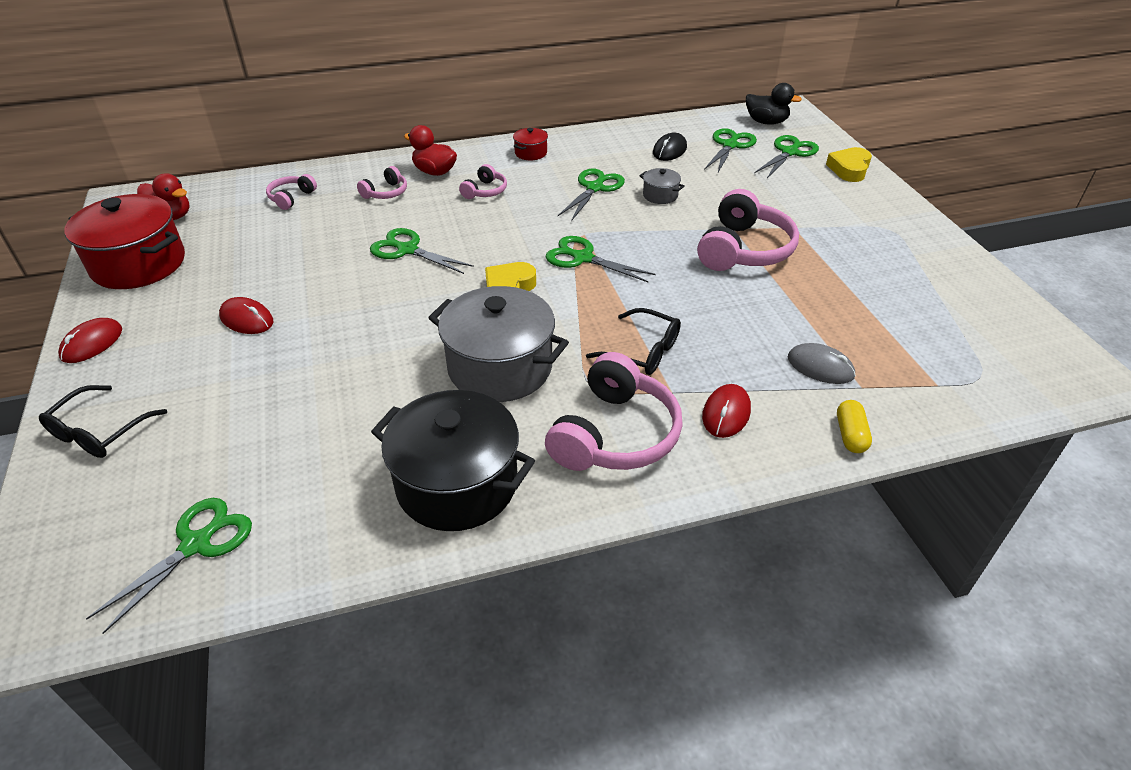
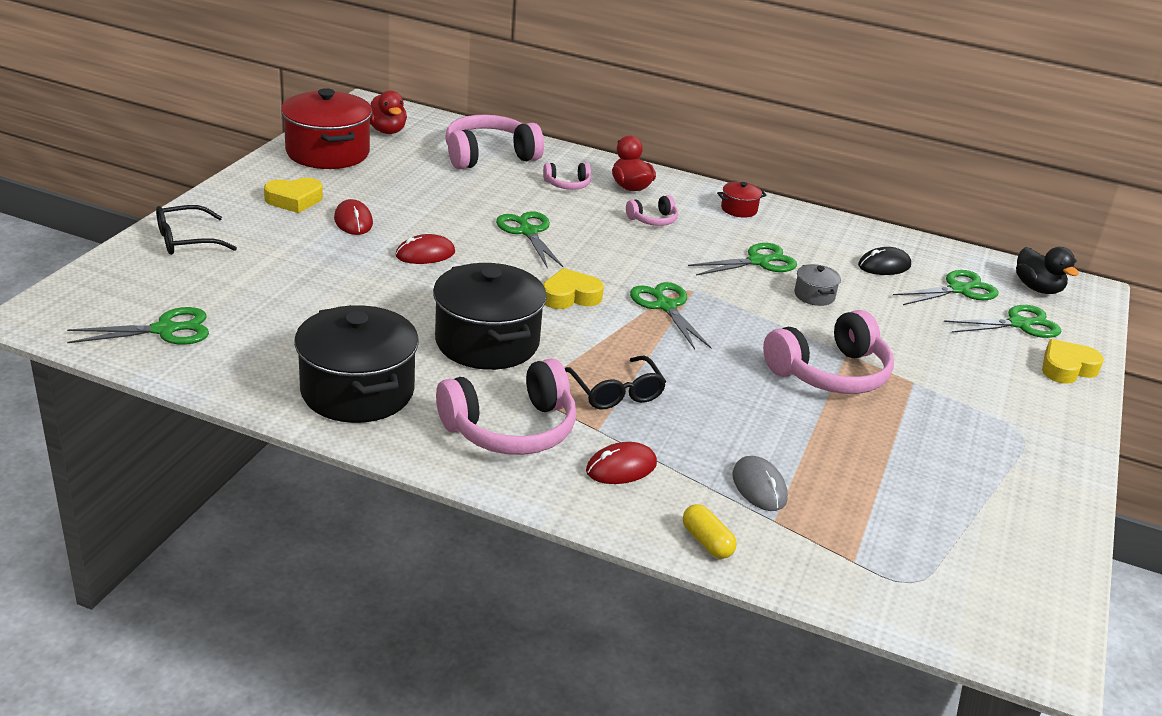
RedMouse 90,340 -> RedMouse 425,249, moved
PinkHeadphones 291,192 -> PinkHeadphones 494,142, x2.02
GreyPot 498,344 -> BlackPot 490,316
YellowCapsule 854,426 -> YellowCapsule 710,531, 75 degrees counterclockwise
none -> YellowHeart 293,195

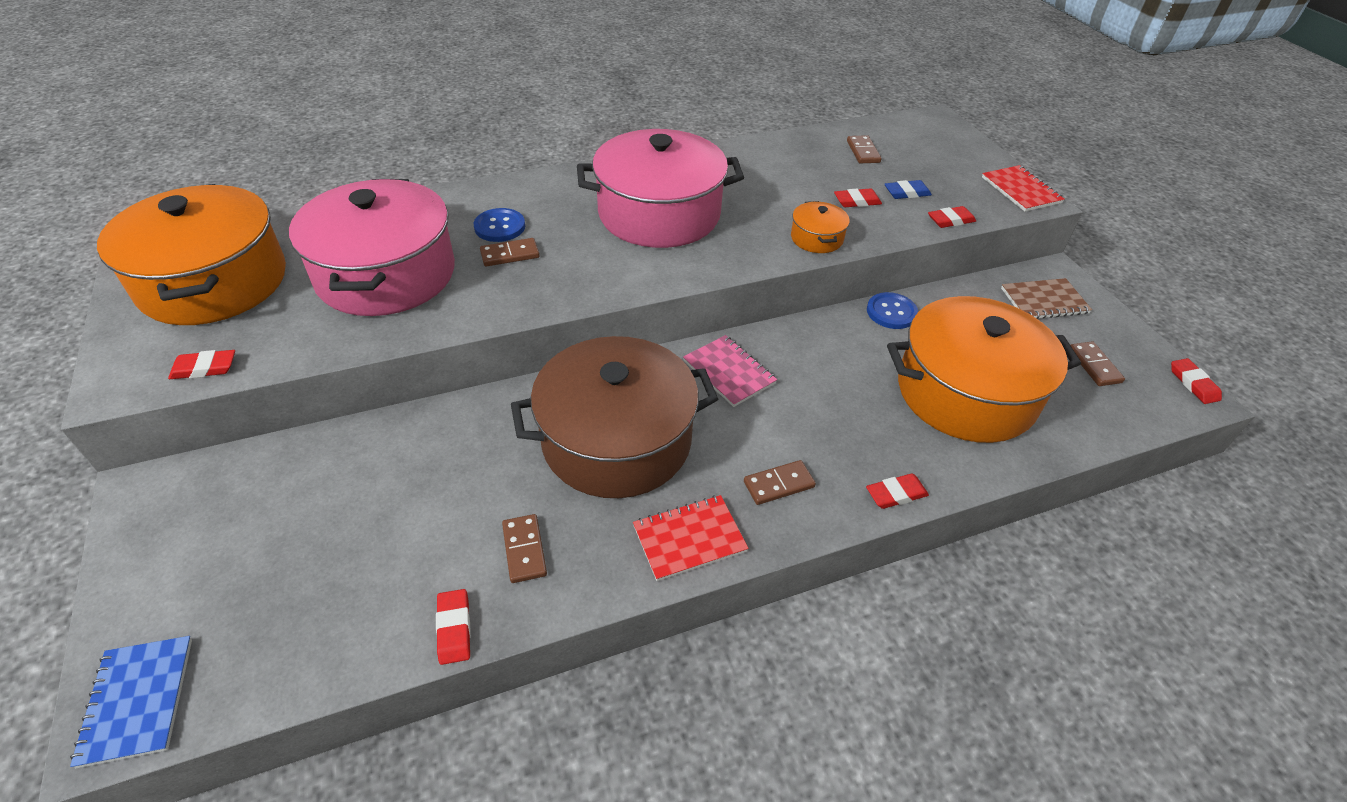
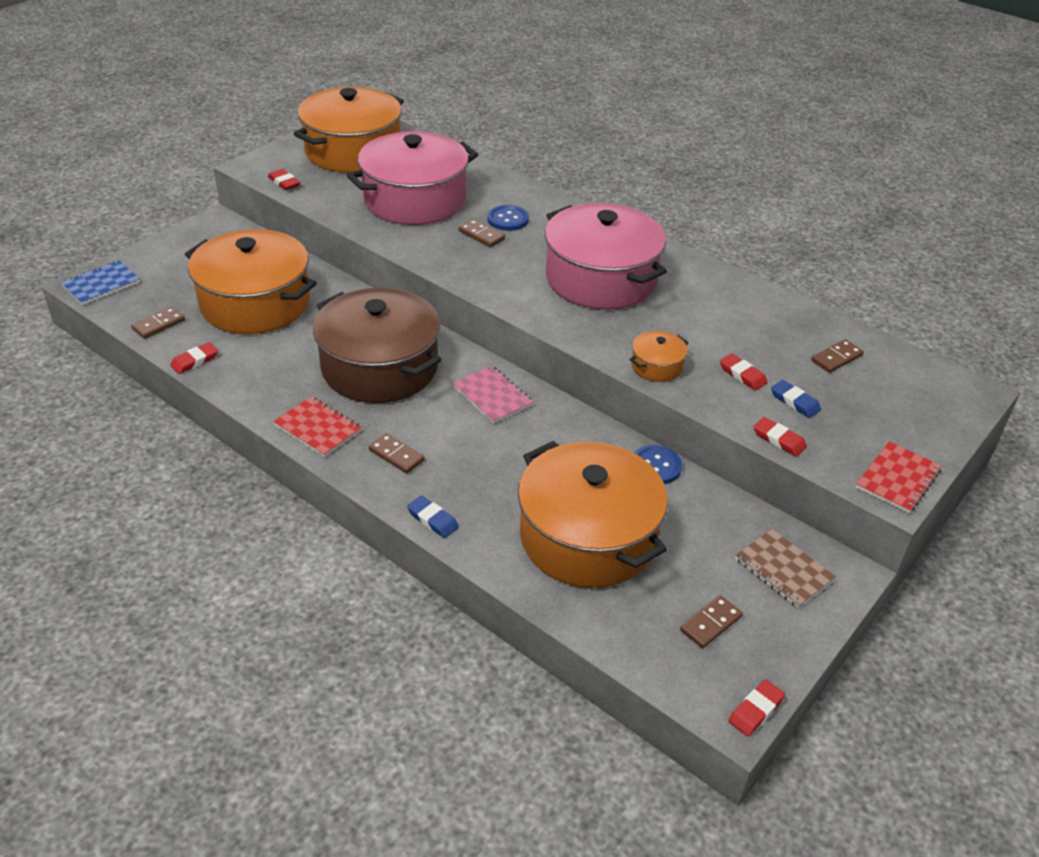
BrownDomino 524,548 -> BrownDomino 158,323, moved
PinkNotebook 730,371 -> PinkNotebook 493,395, 60 degrees counterclockwise
RedEraser 897,491 -> BlueEraser 433,517
none -> OrangePot 251,281

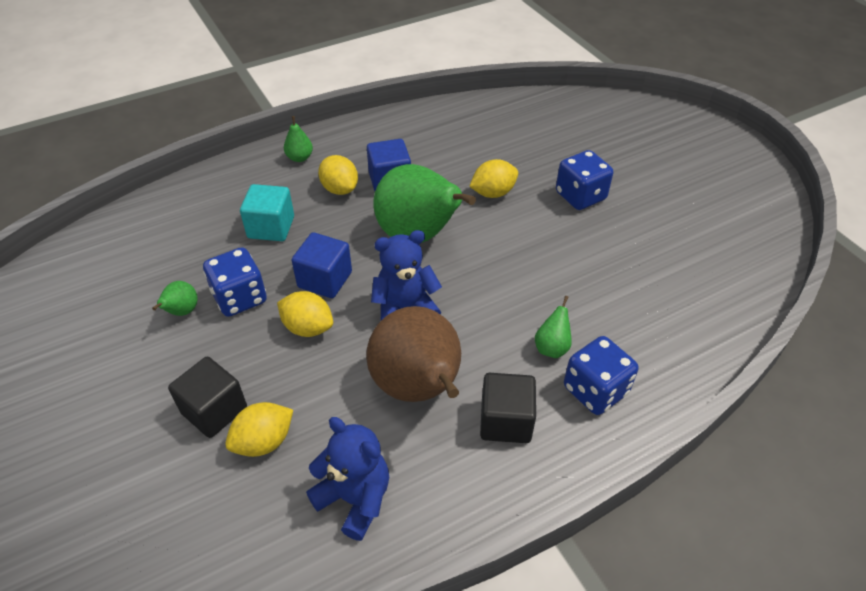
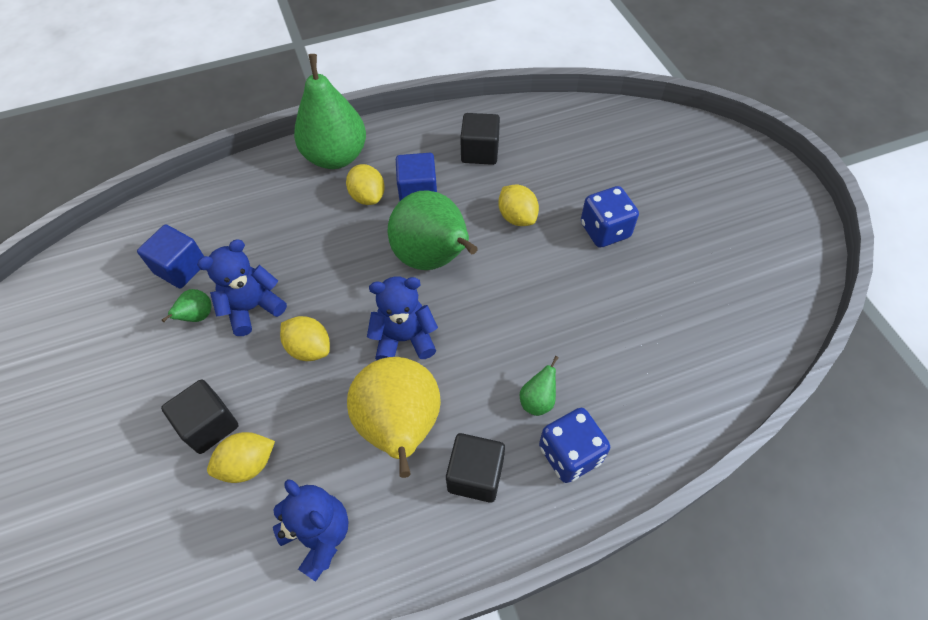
BlueDice 235,282 -> BlueTeddyBear 242,287
TurquoiseCube 267,212 -> none
GreenPear 298,139 -> GreenPear 330,111, x2.43
BlueCube 322,265 -> BlueCube 170,256, moved
BrownPear 413,354 -> YellowPear 394,417
YellowLemon 493,178 -> YellowLemon 518,205, 75 degrees clockwise
none -> BlackCube 480,139

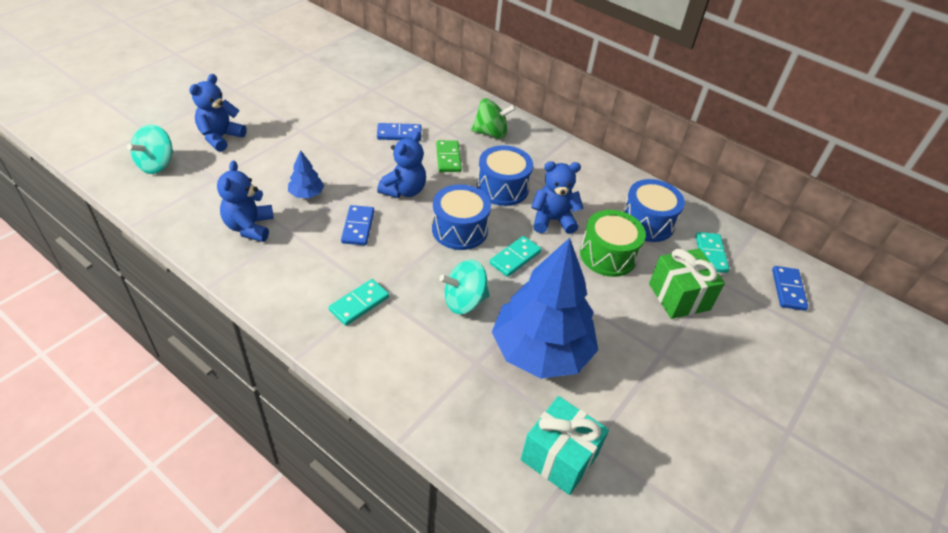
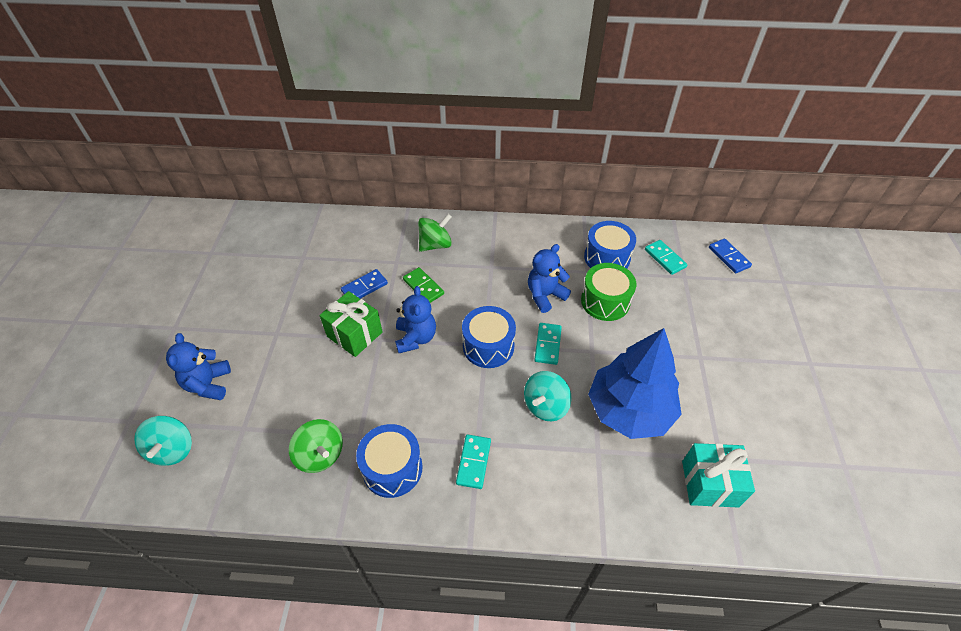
BlueTeddyBear 245,201 -> GreenSpinningTop 316,446
BlueTree 306,174 -> none
BlueDomino 357,225 -> none
BlueDrum 505,175 -> BlueDrum 389,461, moved
GreenGift 687,283 -> GreenGift 351,324, moved

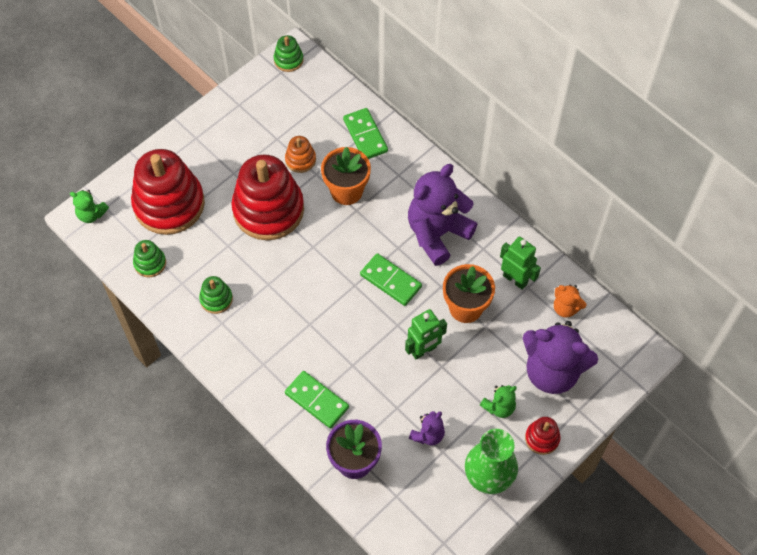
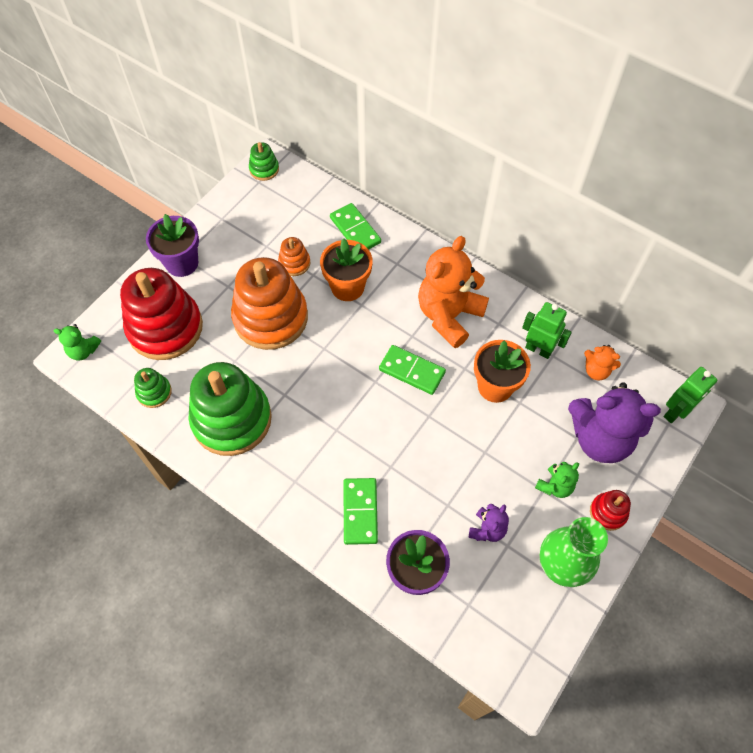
GreenStackingToy 216,295 -> GreenStackingToy 230,409, x2.26
RedStackingToy 267,197 -> OrangeStackingToy 269,303
GreenDomino 317,399 -> GreenDomino 361,511, 60 degrees clockwise
GreenRobot 426,334 -> GreenRobot 690,395, moved
PurpleTeddyBear 442,215 -> OrangeTeddyBear 453,292
none -> PurpleFlowerPot 172,245

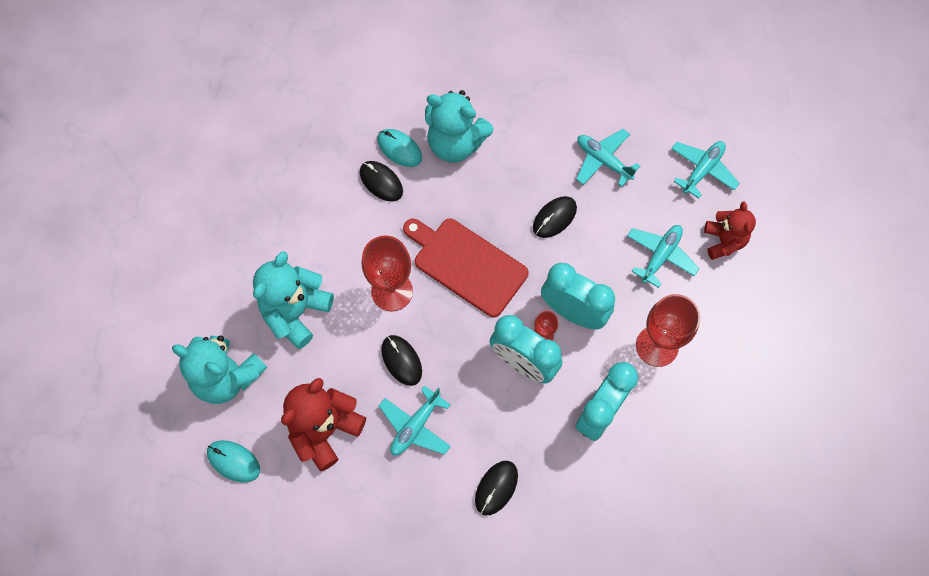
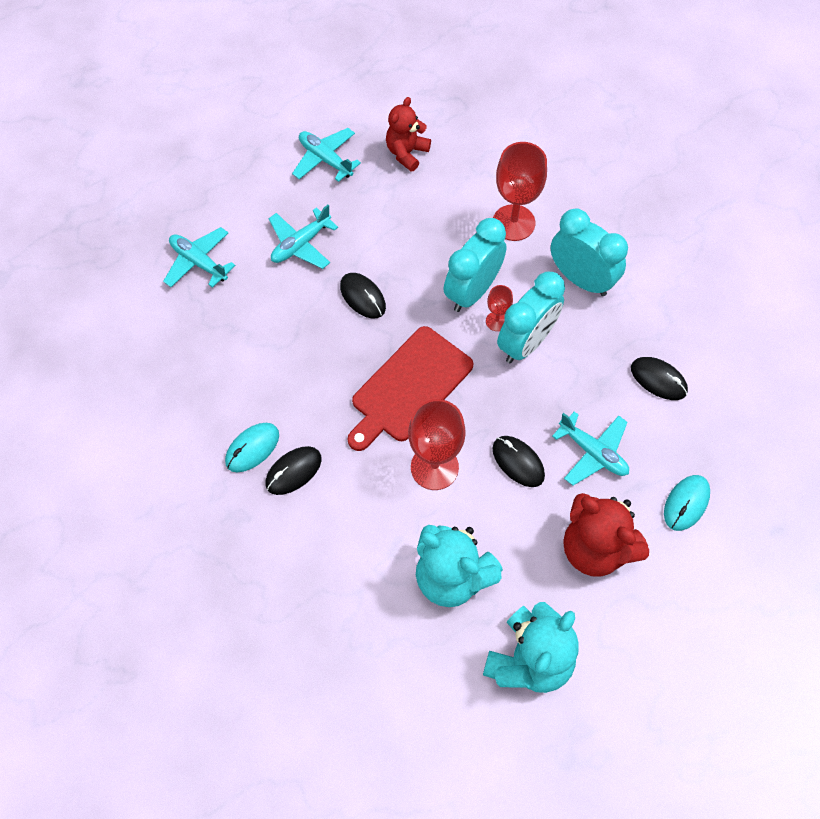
TurquoiseMouse 233,461 -> TurquoiseMouse 687,503, moved
BlackMouse 401,360 -> BlackMouse 518,461, 75 degrees clockwise
TurquoiseTeddyBear 459,126 -> none
TurquoisePlane 663,256 -> TurquoisePlane 199,257, moved
RedTeddyBear 730,230 -> RedTeddyBear 408,134, 60 degrees counterclockwise

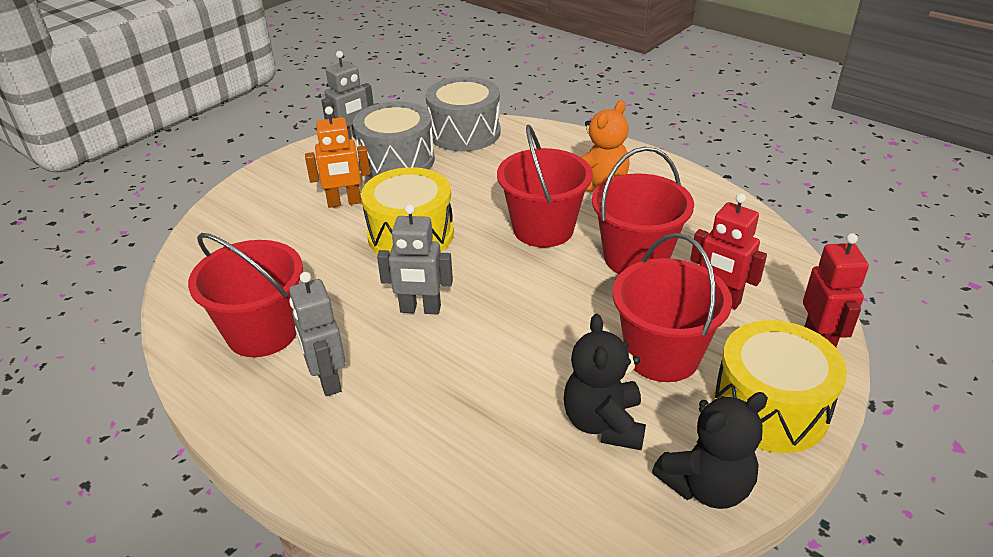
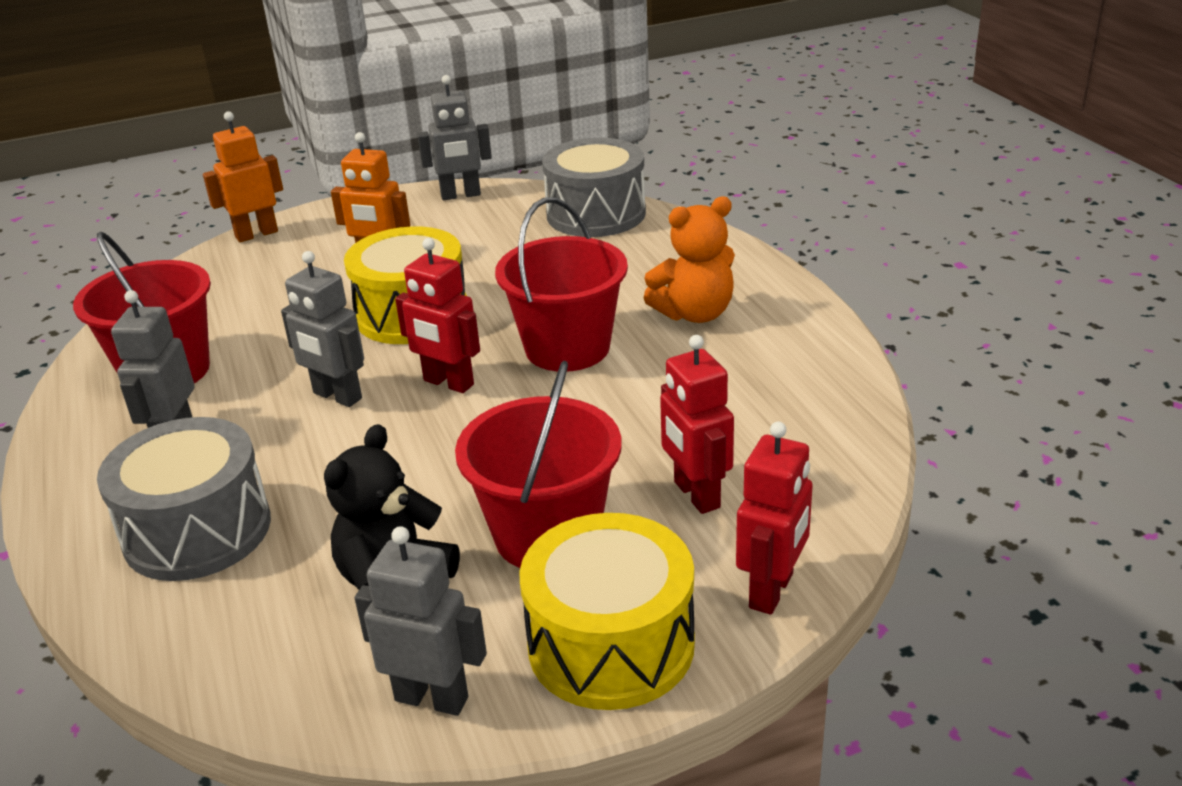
GreyDrum 394,139 -> GreyDrum 184,499, moved
RedBucket 643,210 -> none
BlackTeddyBear 710,450 -> GreyRobot 421,621
none -> OrangeRobot 243,176
none -> RedRobot 437,315

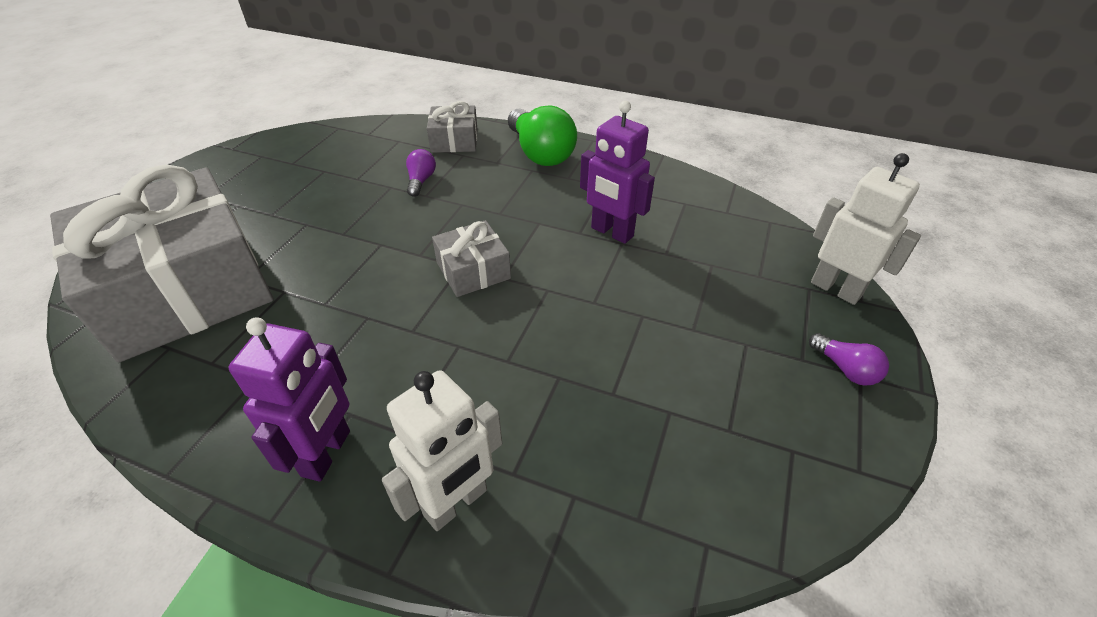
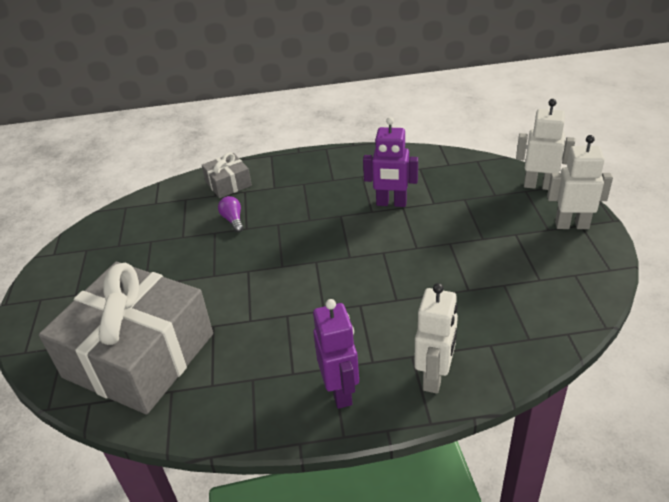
GreyGift 471,258 -> none
GreenLightBulb 542,135 -> none
PurpleLightBulb 849,359 -> WhiteRobot 580,182

